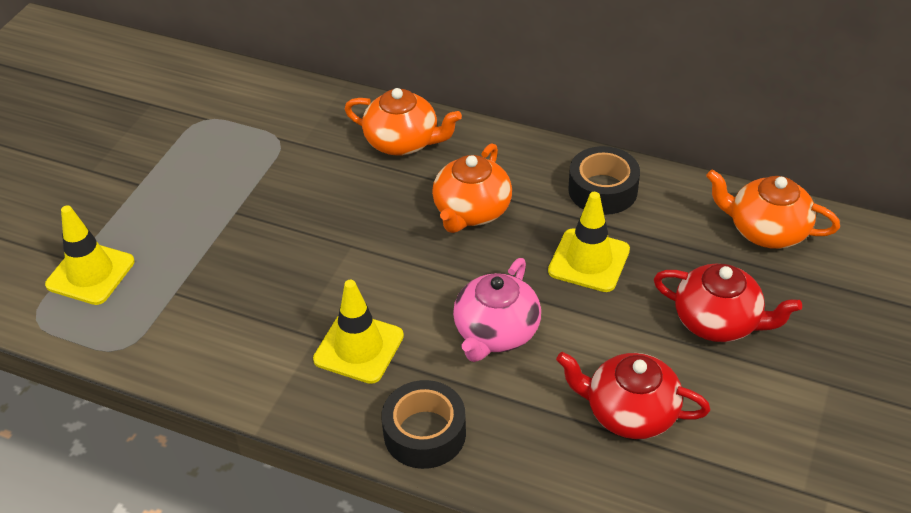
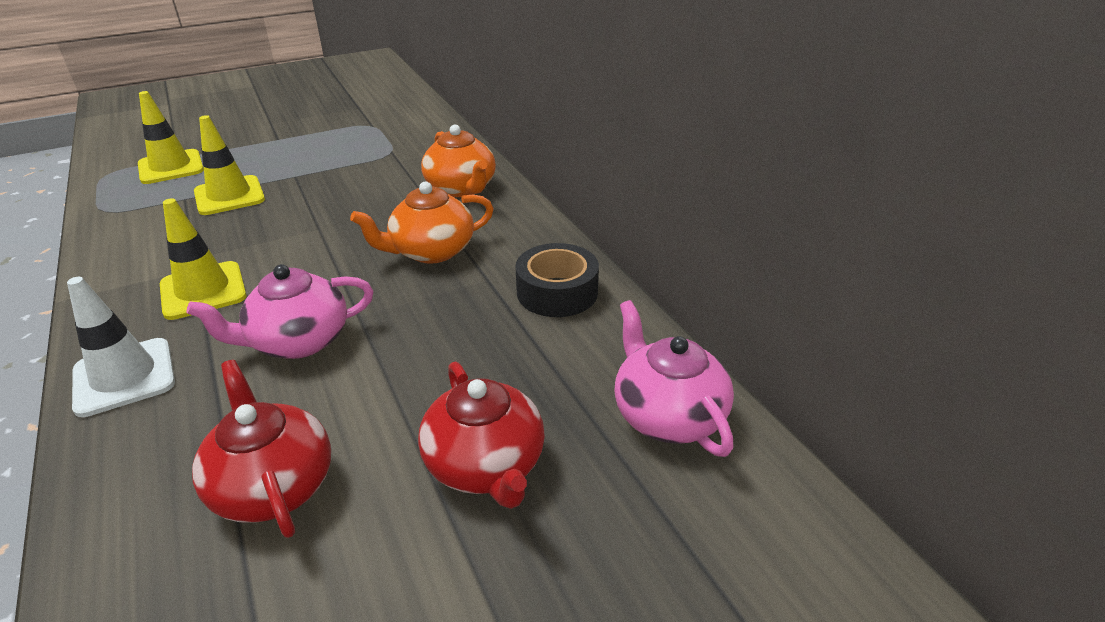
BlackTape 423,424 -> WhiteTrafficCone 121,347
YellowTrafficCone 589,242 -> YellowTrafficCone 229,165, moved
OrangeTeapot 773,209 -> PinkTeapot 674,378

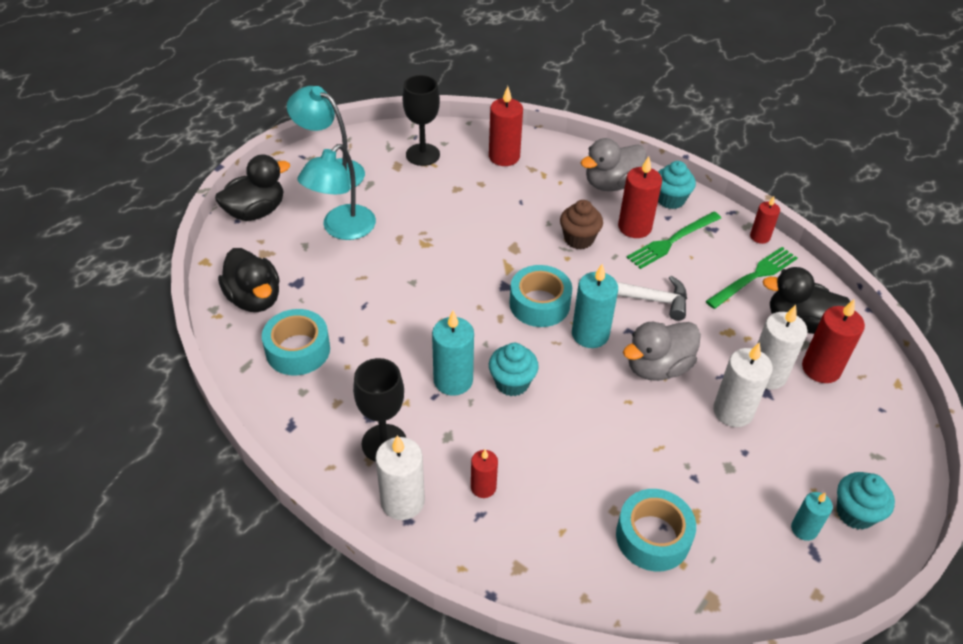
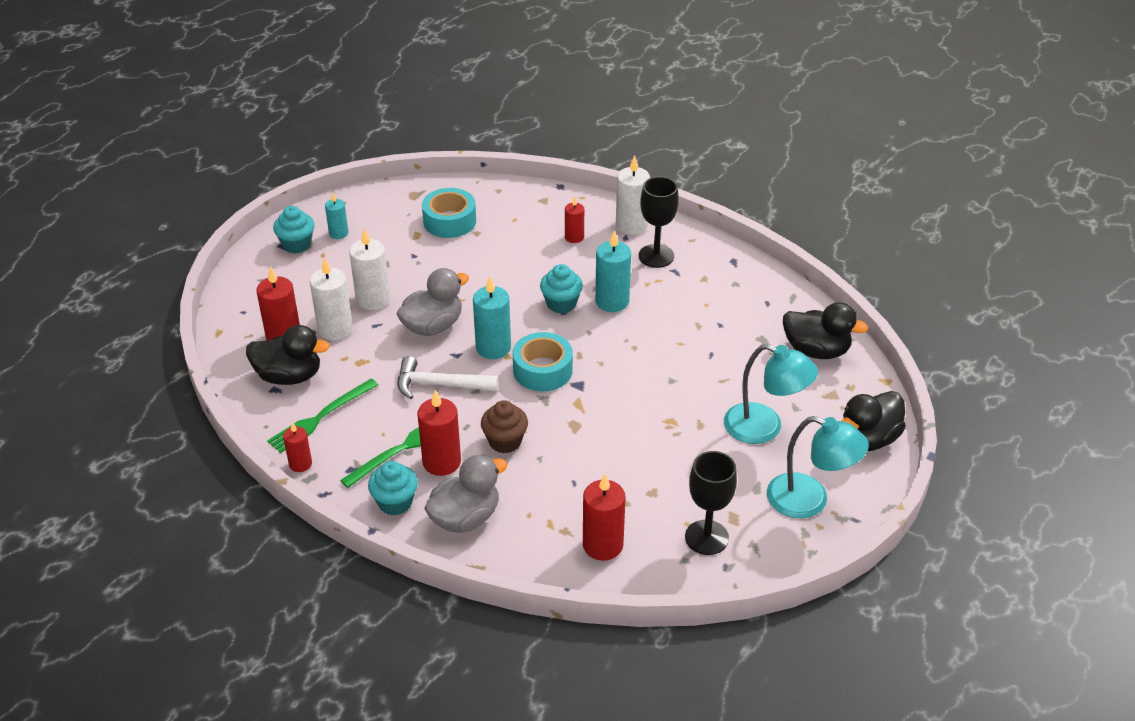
BlackDuck 249,280 -> BlackDuck 825,330, 150 degrees clockwise
TurquoiseTape 296,342 -> none
TurquoiseLamp 336,192 -> TurquoiseLamp 771,394, 90 degrees clockwise

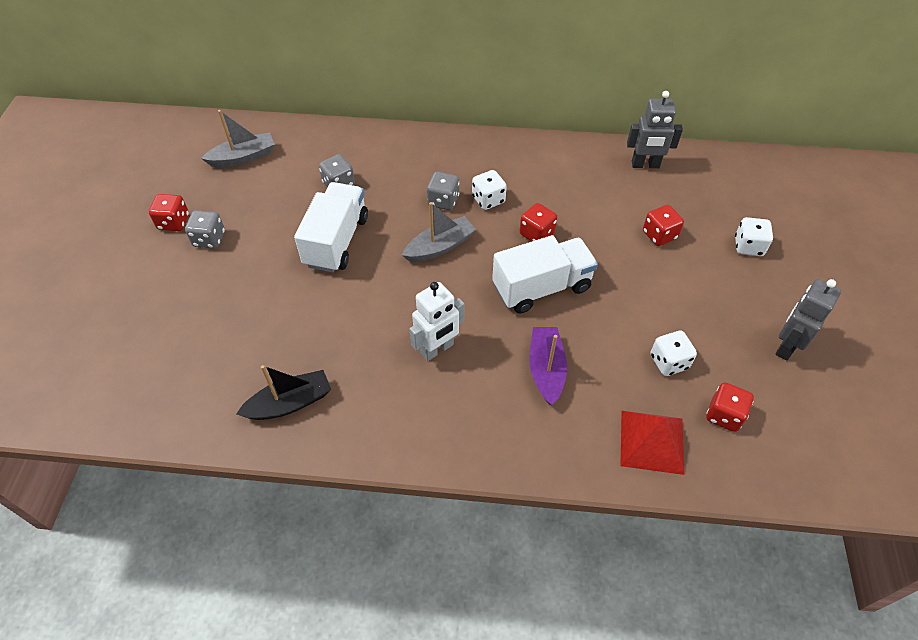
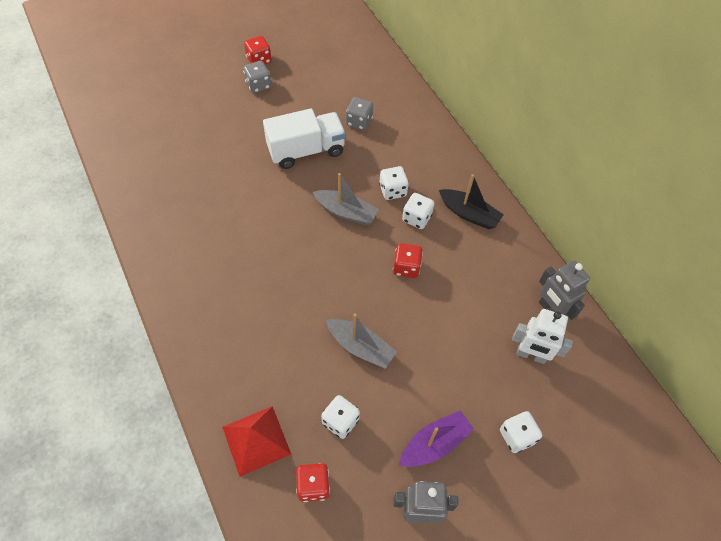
GreyBoat 238,138 -> GreyBoat 361,341, moved
BlackBoat 283,392 -> BlackBoat 471,201, moved
WhiteRobot 437,321 -> WhiteRobot 542,336, moved
GreyDice 443,191 -> WhiteDice 394,183
WhiteTruck 545,274 -> none
PurpleBoat 548,366 -> PurpleBoat 436,438, moved
RedDice 663,225 -> none

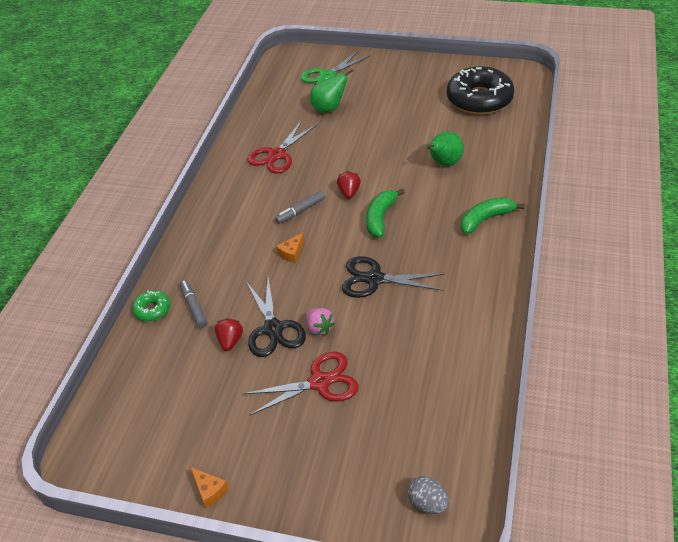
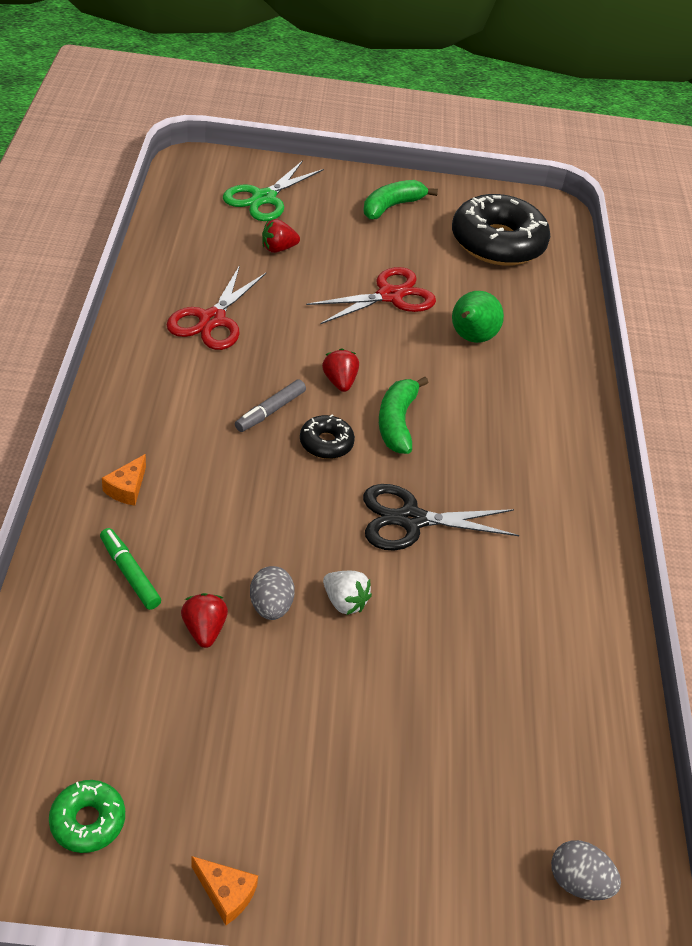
GreenDonut 151,306 -> GreenDonut 87,816, moved
GreyMarker 193,304 -> GreenMarker 130,569
RedScissors 301,384 -> RedScissors 371,295, moved
BlackScissors 276,317 -> GreyEgg 272,593
OrangeCheese 290,247 -> OrangeCheese 124,480, moved
PinkStrawberry 320,321 -> WhiteStrawberry 347,593
GreenPear 332,91 -> RedStrawberry 281,236
GreenBanana 493,215 -> GreenBanana 400,199, moved
none -> BlackDonut 327,436

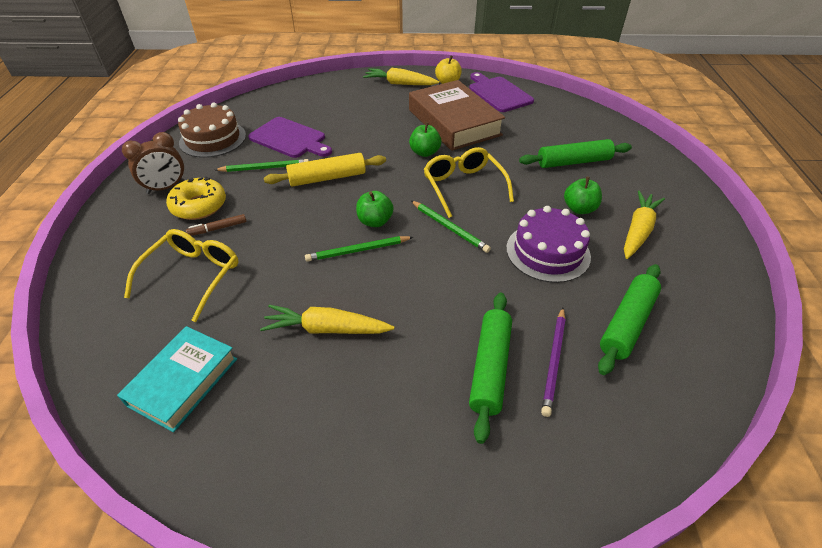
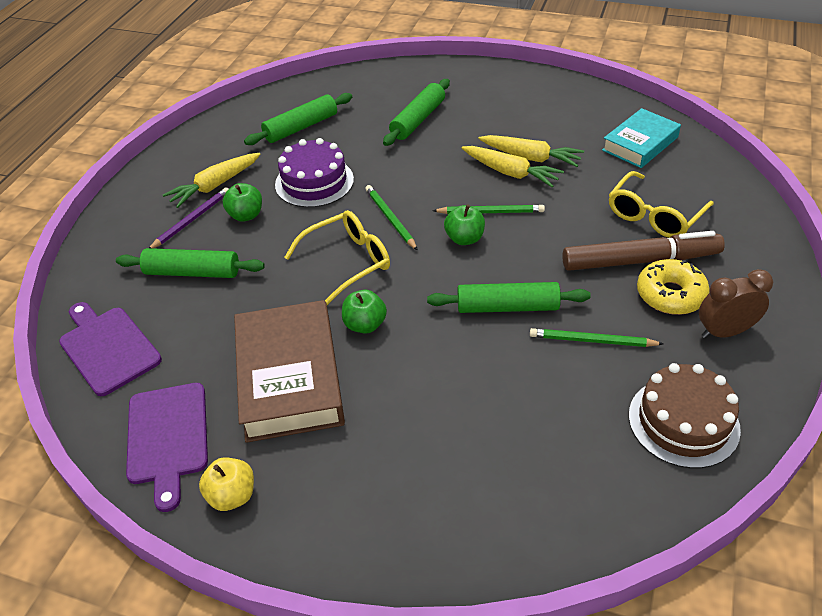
BrownMarker 216,225 -> BrownMarker 643,251, x2.42
PurpleCuttingBoard 290,137 -> PurpleCuttingBoard 110,349, moved
YellowRollingPin 325,170 -> GreenRollingPin 509,297
YellowCarrot 401,76 -> YellowCarrot 513,166, moved
YellowGlasses 469,182 -> YellowGlasses 337,257, 120 degrees counterclockwise
PurplePencil 553,362 -> PurplePencil 188,217, moved

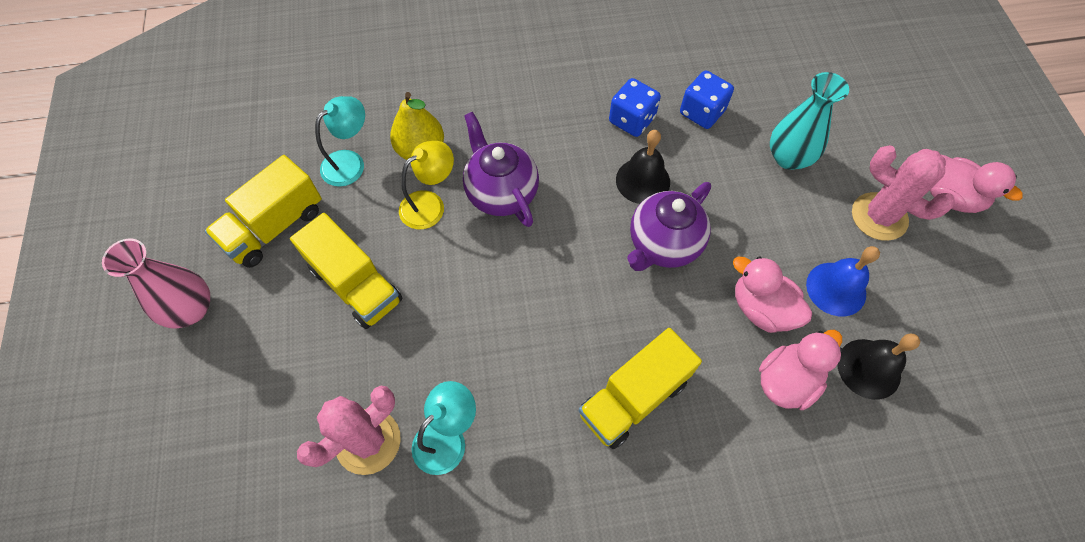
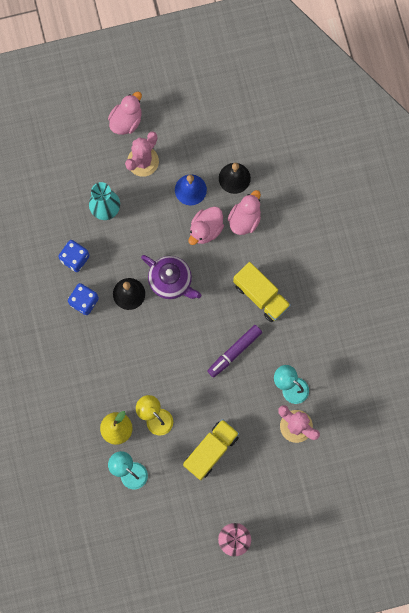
YellowTruck 263,211 -> none
PurpleTeapot 501,169 -> none
PinkDuck 801,370 -> PinkDuck 244,212, 75 degrees clockwise
none -> PurpleMarker 234,351

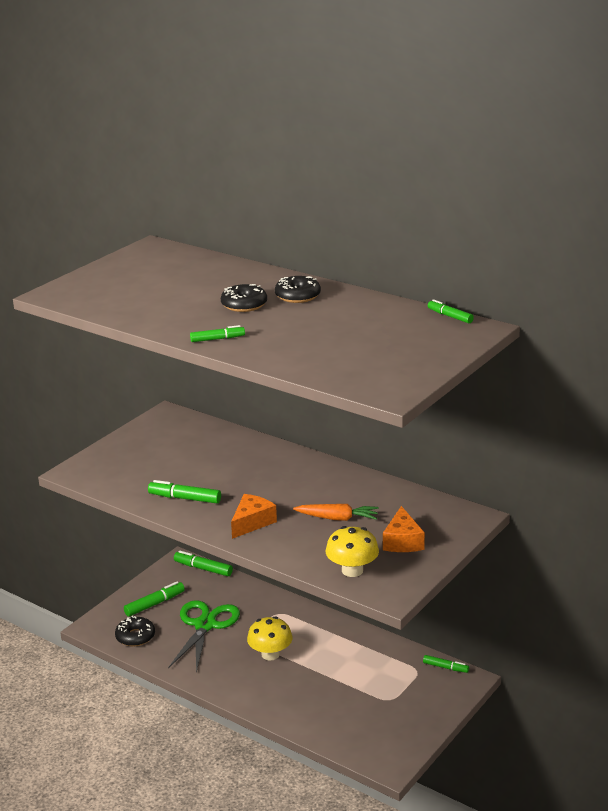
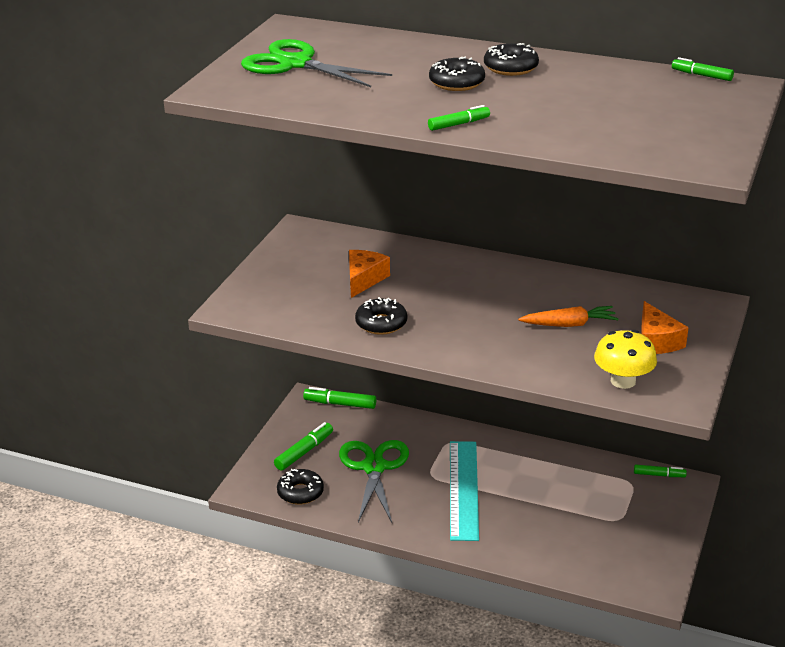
GreenMarker 184,492 -> BlackDonut 381,316
OrangeCheese 254,516 -> OrangeCheese 369,274, moved
YellowMushroom 270,638 -> TurquoiseRuler 464,491
none -> GreenScissors 316,63

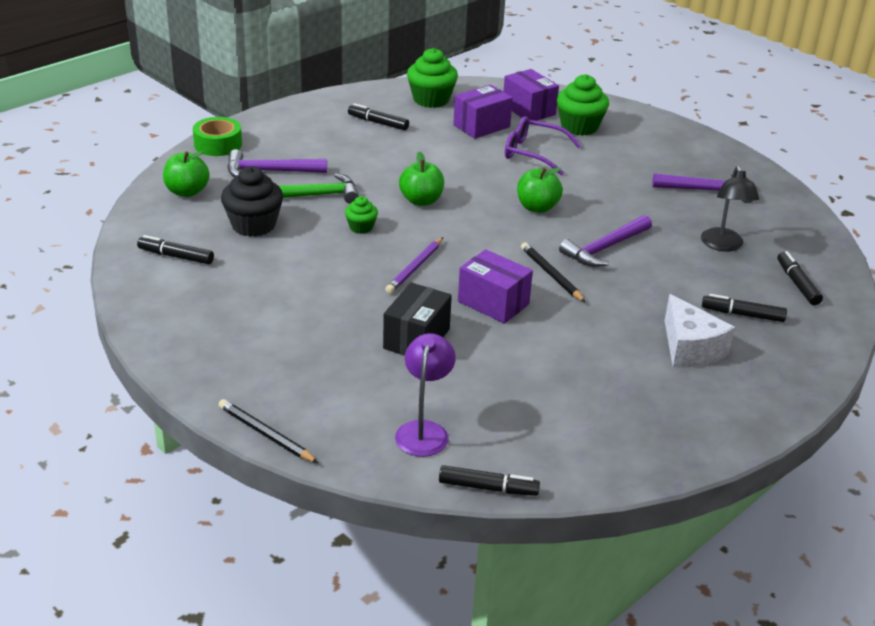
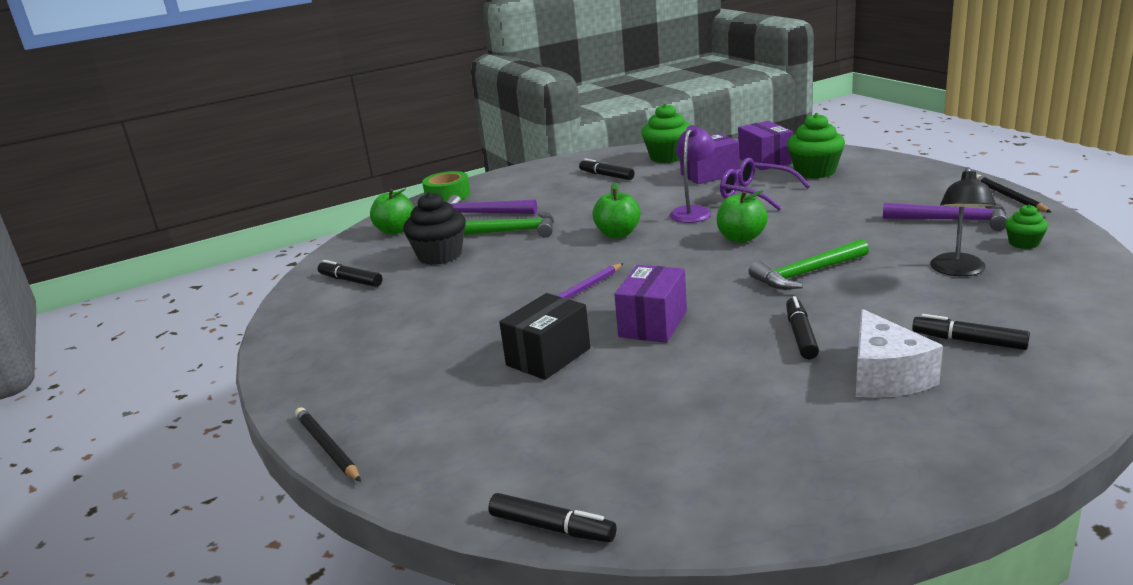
GreenCupcake 361,215 -> GreenCupcake 1026,226, moved
PurpleLamp 425,395 -> PurpleLamp 692,174, moved
PurpleBox 495,286 -> PurpleBox 650,304, 60 degrees clockwise
BlackPencil 553,272 -> BlackPencil 1014,194, moved
PurpleHammer 605,241 -> GreenHammer 808,264
BlackMarker 800,278 -> BlackMarker 802,327, moved

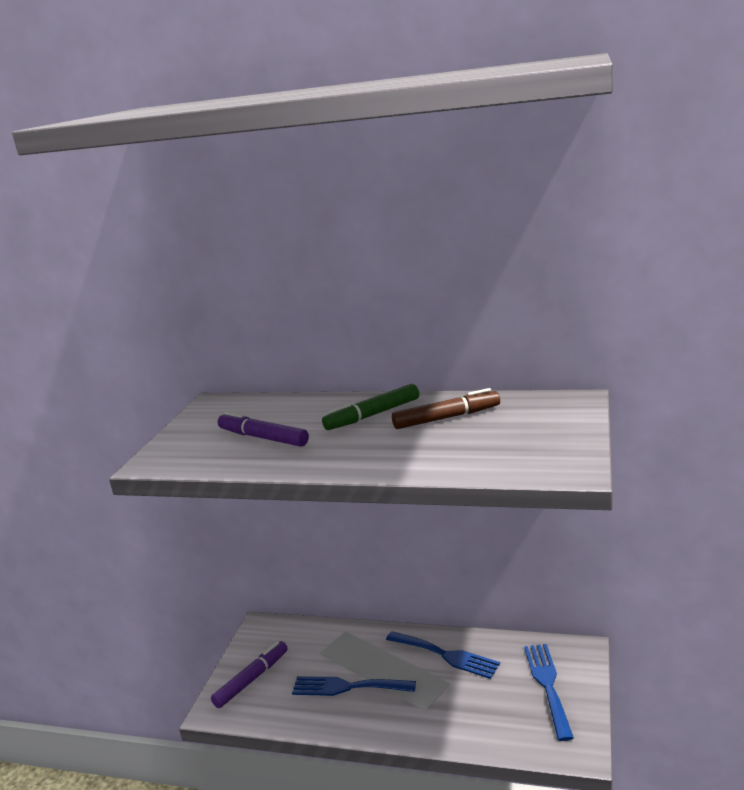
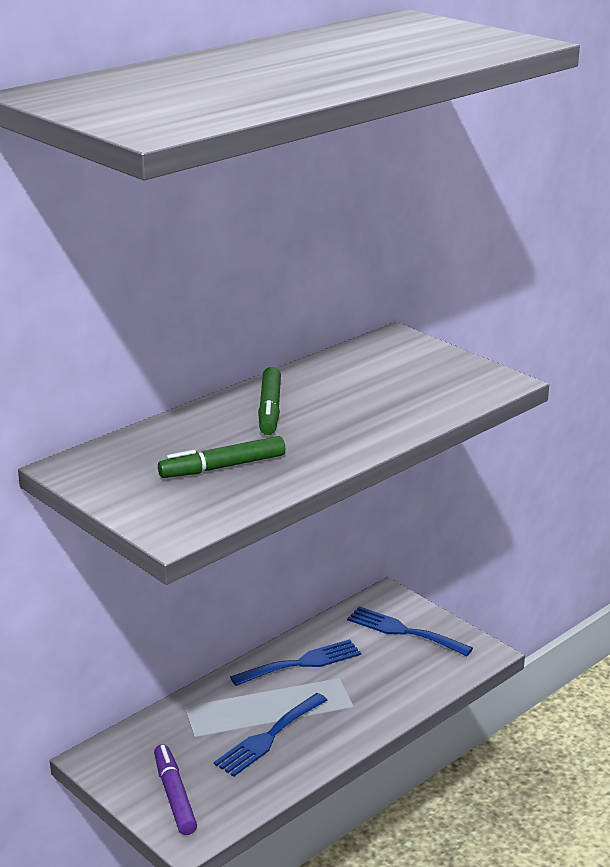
PurpleMarker 263,429 -> GreenMarker 221,457
BrownMarker 446,408 -> none

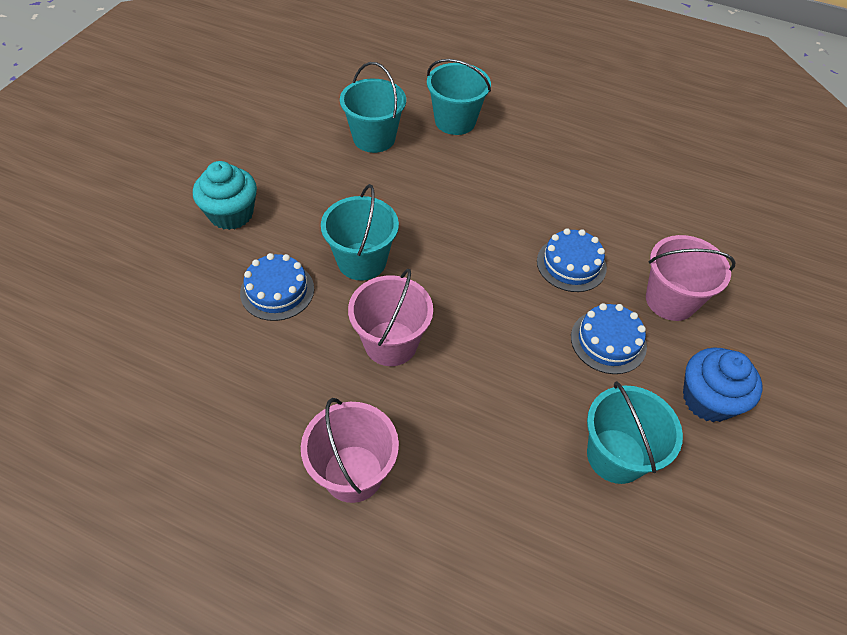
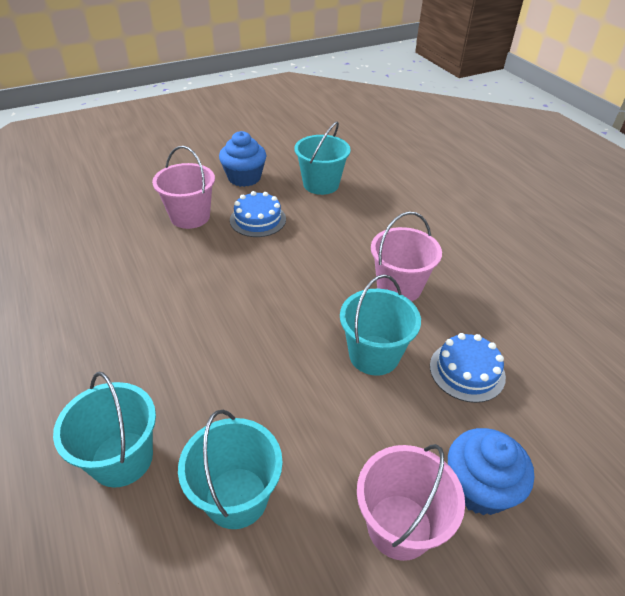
TurquoiseCupcake 225,195 -> BlueCupcake 491,471
PinkBucket 350,450 -> PinkBucket 411,502, moved
BlueCake 572,260 -> none

